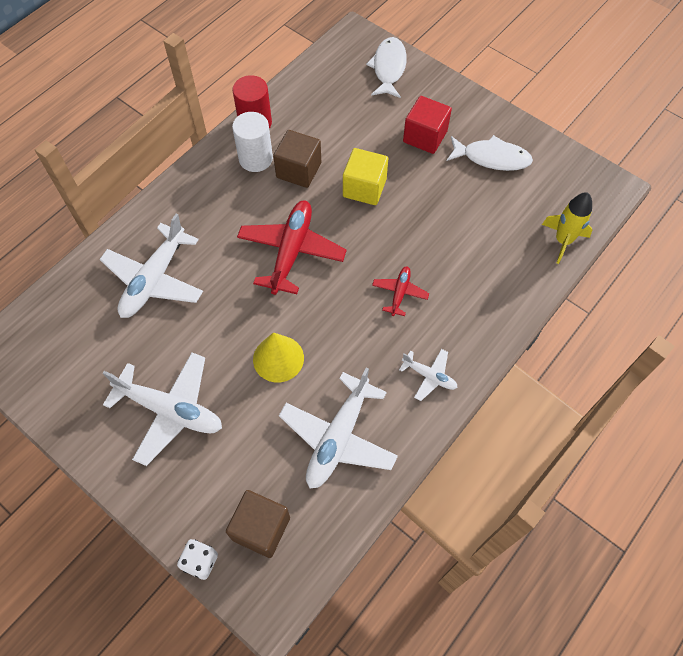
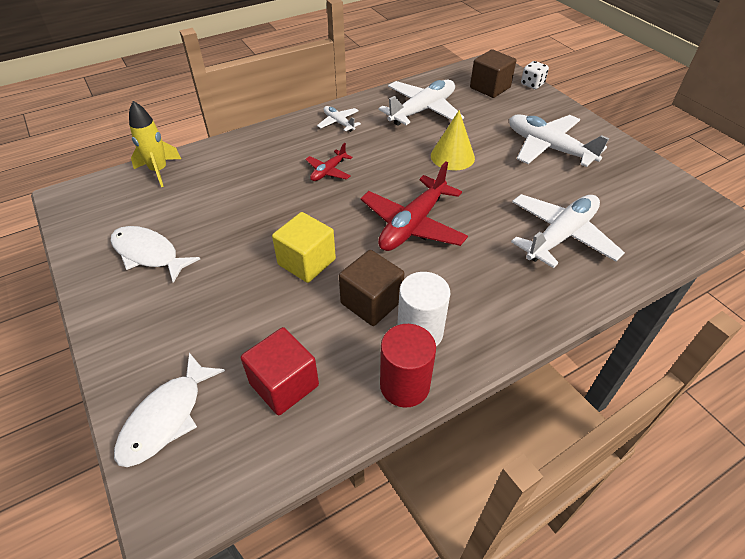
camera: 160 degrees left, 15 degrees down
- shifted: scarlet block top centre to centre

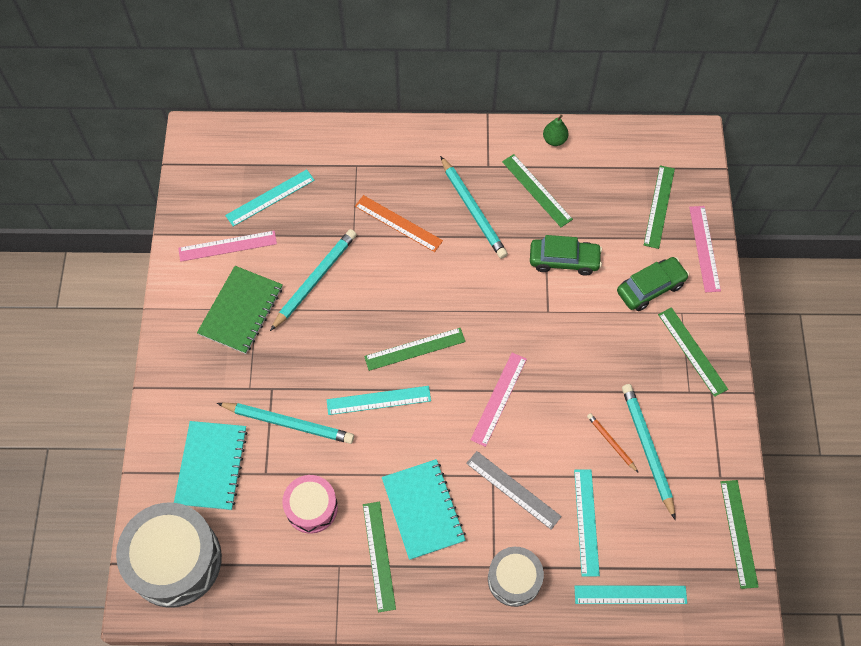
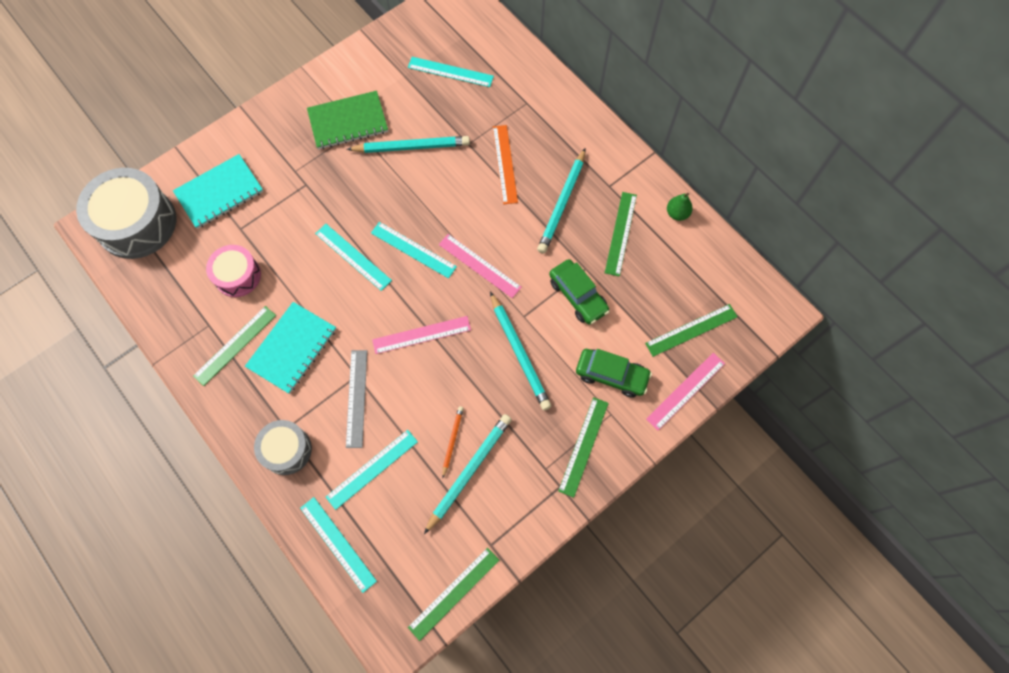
camera: 50 degrees right, 5 degrees up
- shifted: pink measuring stick (no. 1 from left in the first image) middle left to pink measuring stick (no. 2 from left) centre
- shifted: aqua pencil (no. 1 from left in the first image) middle left to aqua pencil (no. 3 from left) centre
- repainted: leaf-green measuring stick (no. 2 from left) centre to aqua measuring stick (no. 4 from left) centre

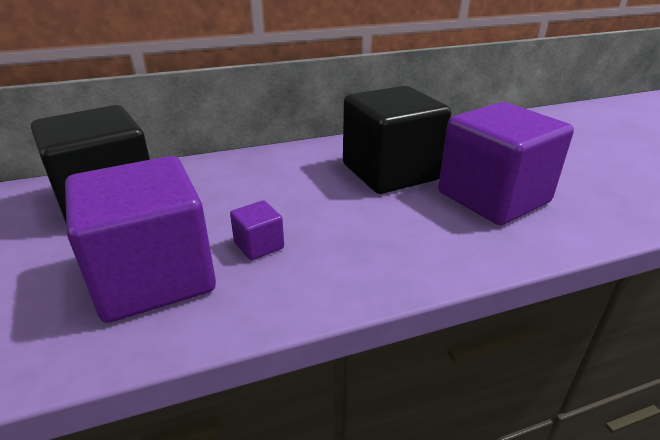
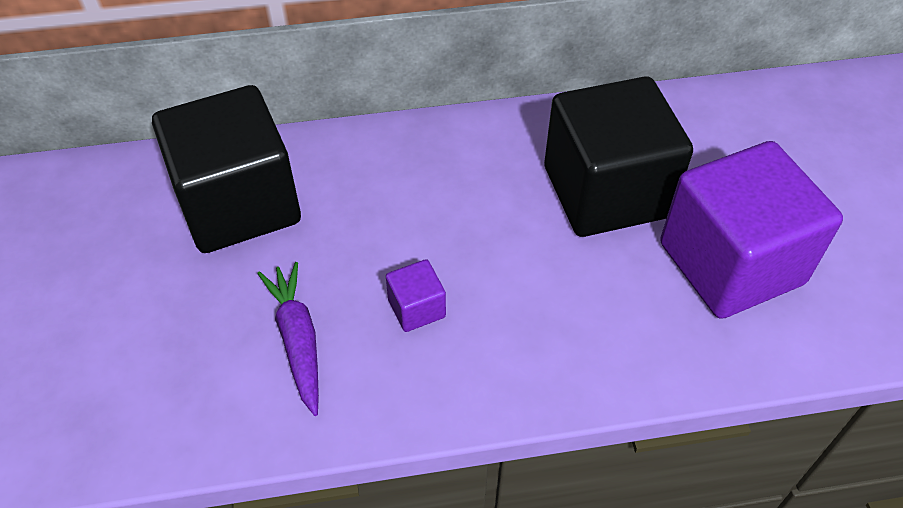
camera: 10 degrees right, 20 degrees up
- swapped: royal purple block (no. 1 from left) middle left to royal purple carrot bottom left

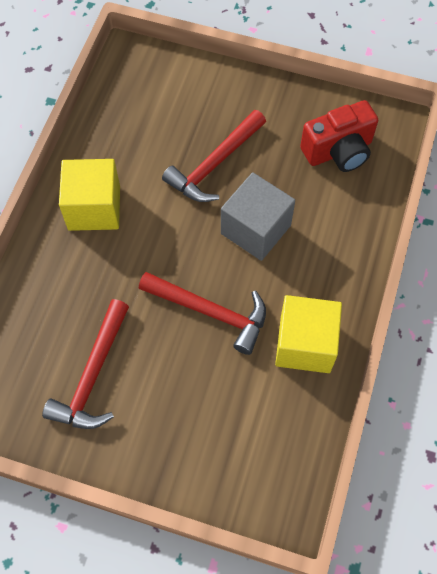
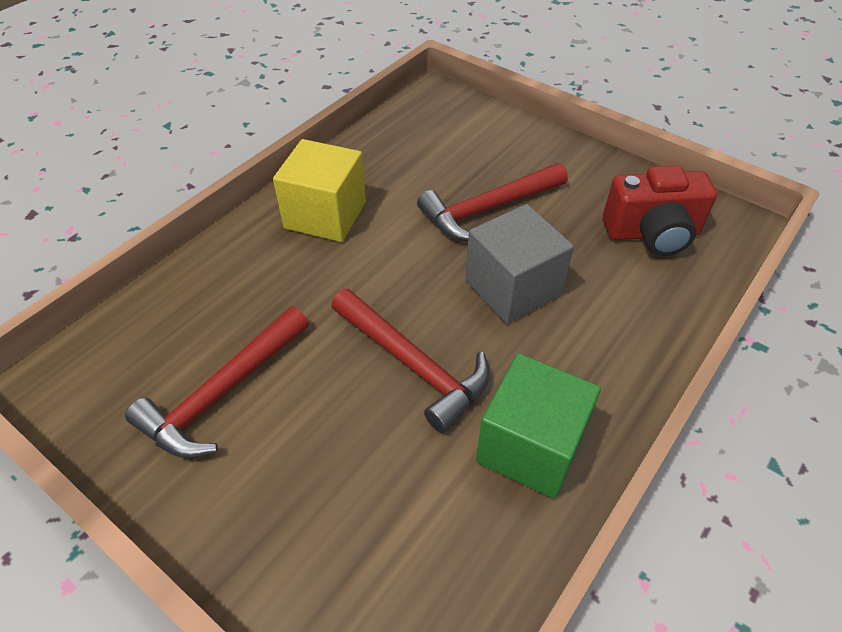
camera: 20 degrees right, 15 degrees down
- repainted: yellow block (no. 2 from left) middle right to leaf-green block bottom centre

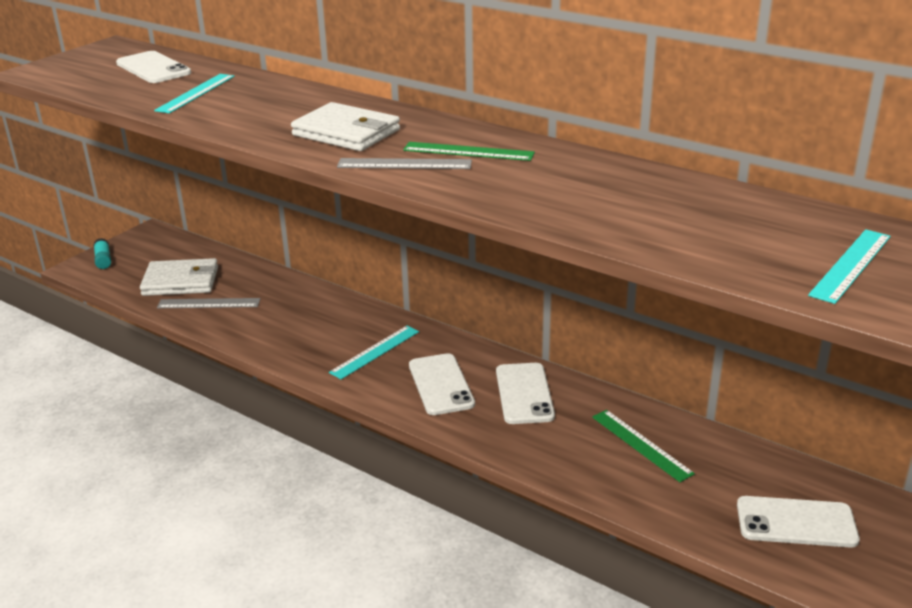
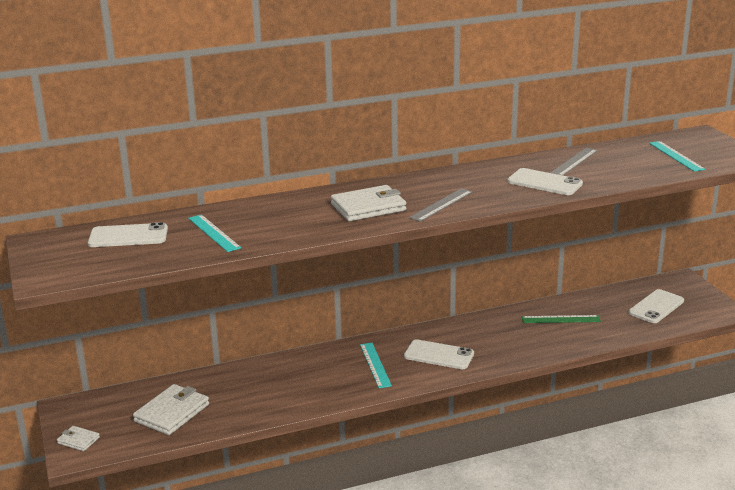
camera: 55 degrees left, 5 degrees down
- swapped: aqua stick of glue middle left to white card wallet (no. 1 from left) bottom left
- shifted: ash-grey measuring stick (no. 1 from left in the first image) middle left to ash-grey measuring stick (no. 2 from left) top right
- gone: leaf-green measuring stick (no. 1 from left) top centre
- shifted: white mobile phone (no. 3 from left) centre to middle right

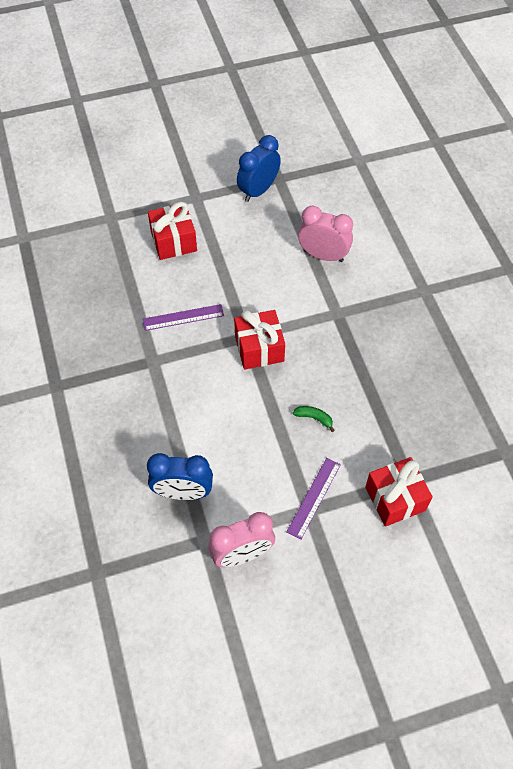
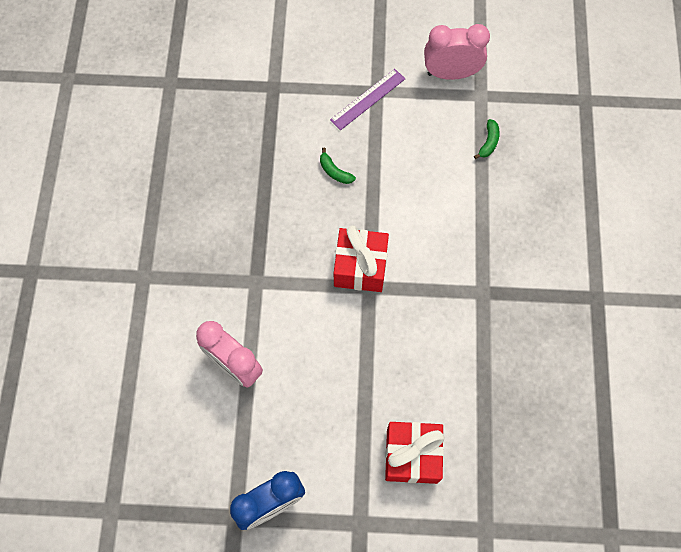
camera: 160 degrees left, 10 degrees up
- gone: royal purple measuring stick (no. 1 from left) centre
- swapped: cobalt clock (no. 1 from left) centre to leaf-green toy banana (no. 2 from left) top right
- gone: scarlet present (no. 3 from left) middle right

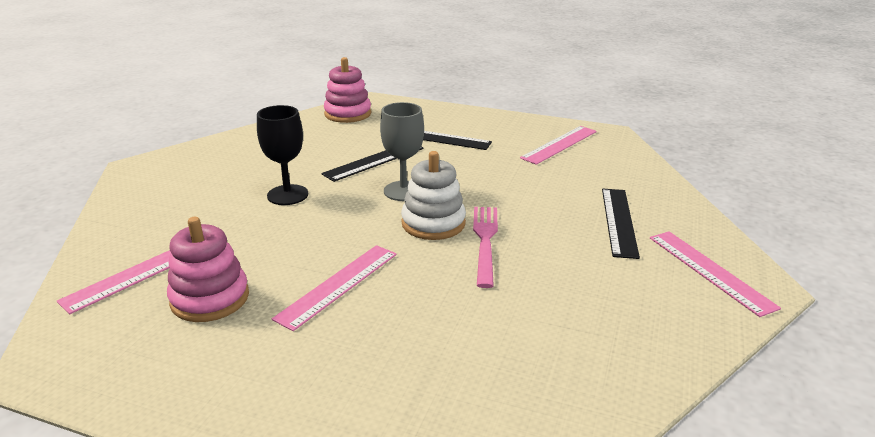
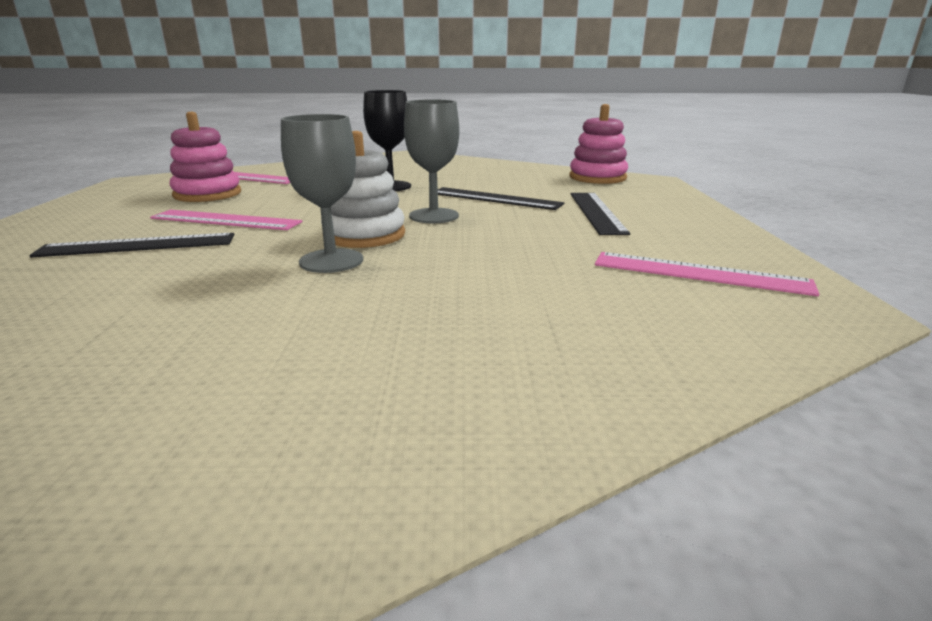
camera: 70 degrees right, 5 degrees down
- swapped: pink fork centre to ash-grey wine glass (no. 1 from left) top centre
- shifted: jet-black measuring stick (no. 3 from left in the first image) middle right to jet-black measuring stick (no. 1 from left) middle left
- gone: pink measuring stick (no. 4 from left) middle right

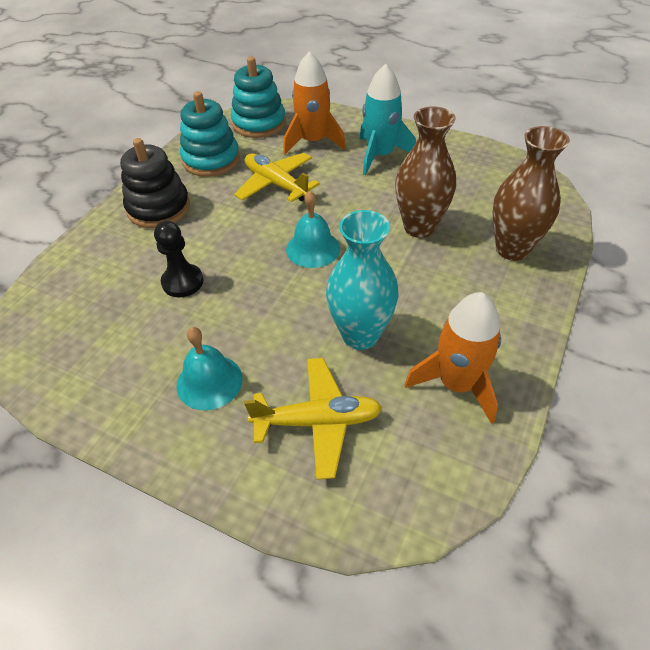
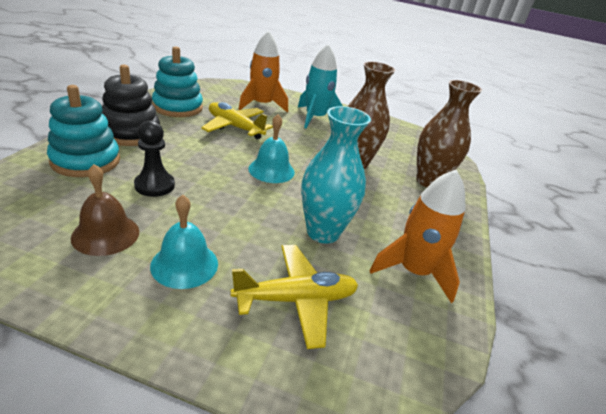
camera: 15 degrees left, 15 degrees down
- shifted: aqua ring stacker (no. 2 from left in the first image) top centre to aqua ring stacker (no. 1 from left) top left
- new: brown bell middle left

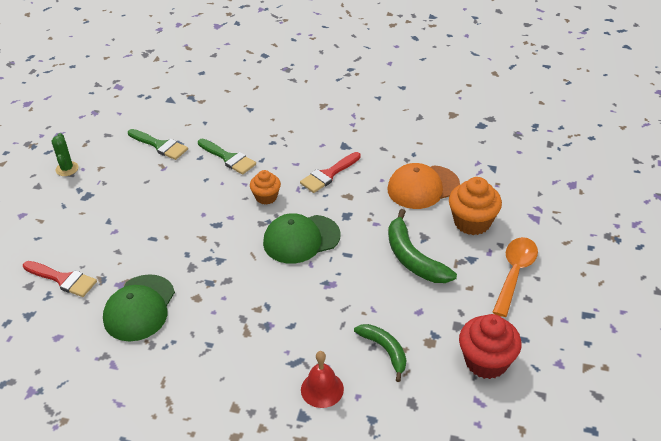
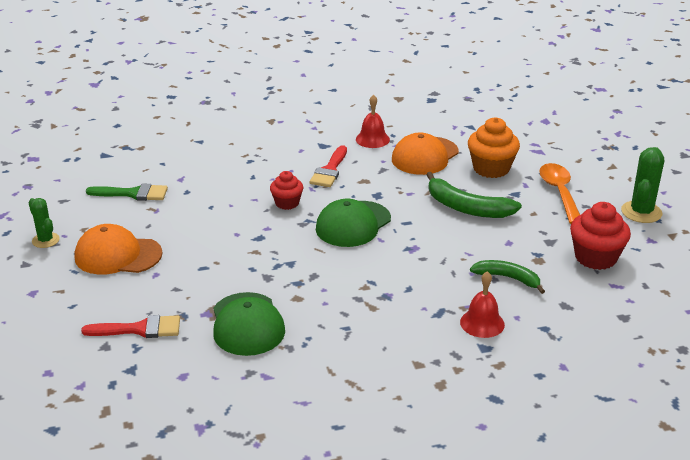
camera: 30 degrees left, 10 degrees down
- gone: leaf-green paintbrush (no. 2 from left) centre
- repainted: orange fairy cake (no. 1 from left) centre to scarlet fairy cake (no. 1 from left) centre
- new: orange peaked cap (no. 1 from left) middle left
- new: scarlet bell (no. 1 from left) top centre
- new: leaf-green prickly plant (no. 2 from left) middle right

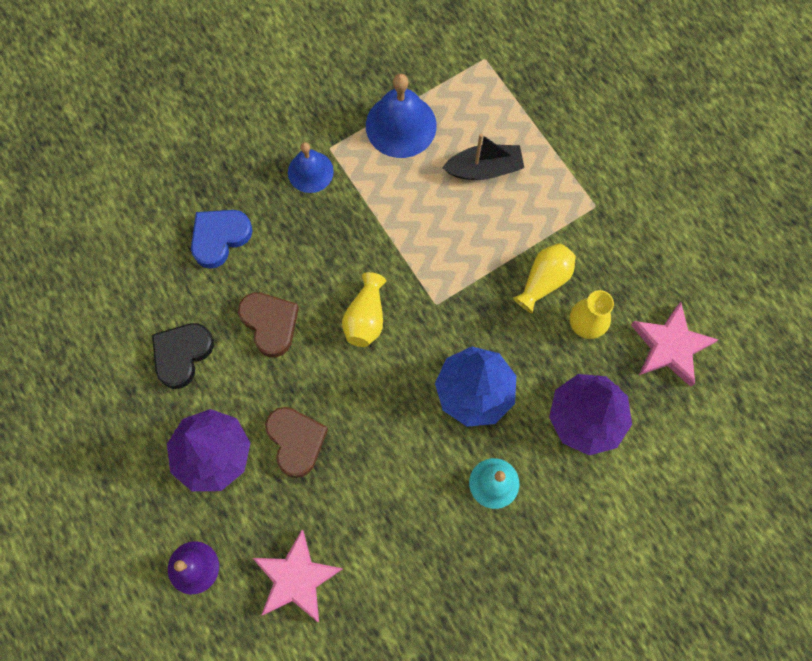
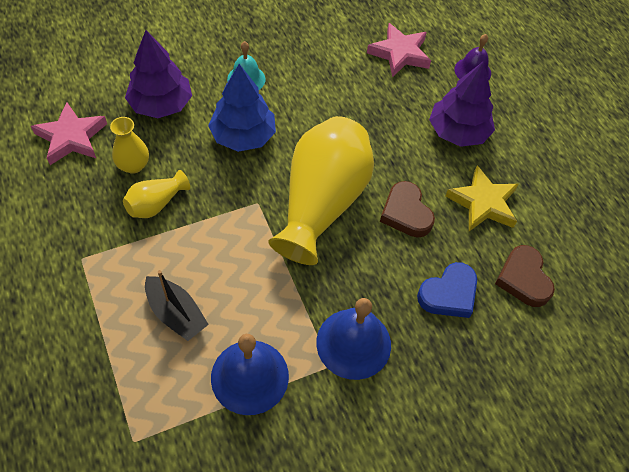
camera: 175 degrees left, 15 degrees down
- swapped: jet-black heart shape middle left to yellow star shape middle right
- shifted: brown heart shape (no. 2 from left) bottom centre to middle right
- scaled: cobalt bell (no. 1 from left in the first image) top centre = bottom centre x1.58
- scaled: yellow vase (no. 1 from left in the first image) centre = centre x2.22
- rotated: jet-black boat top centre = middle left 135 degrees counterclockwise

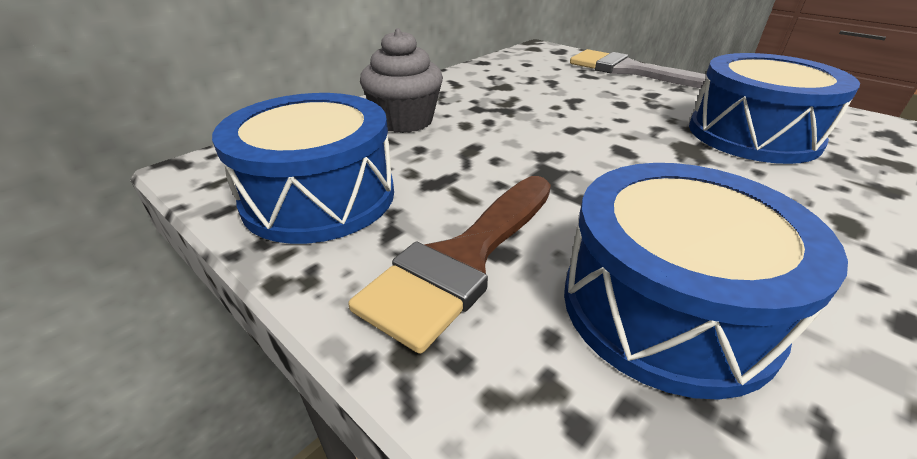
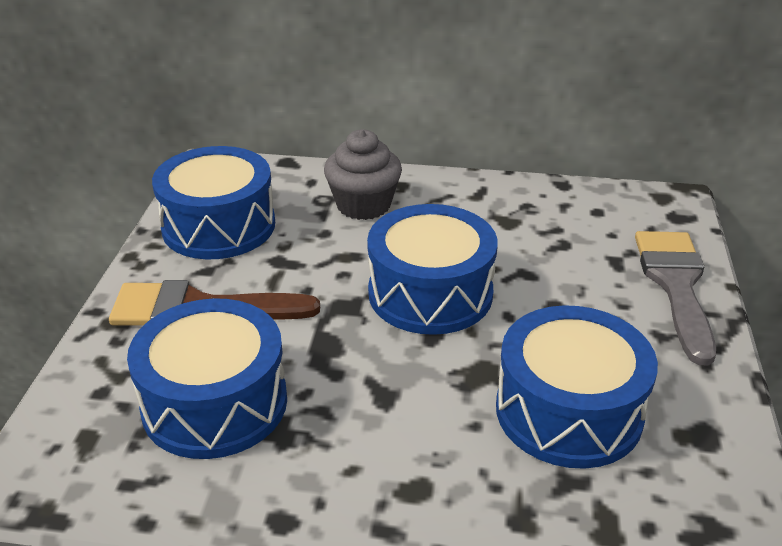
camera: 55 degrees right, 0 degrees up
- new: cobalt toy drum (no. 3 from left) centre

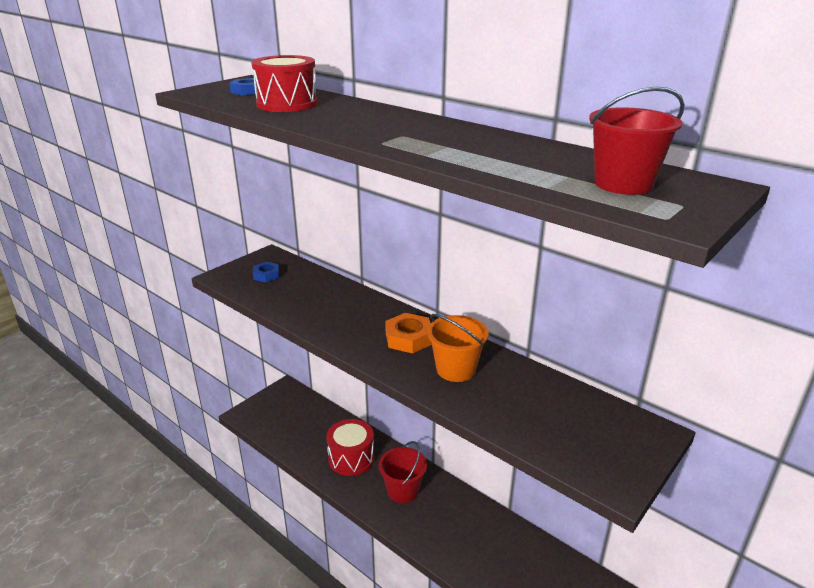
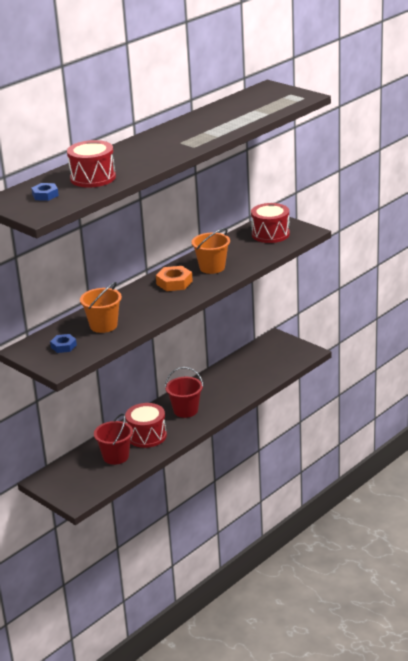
camera: 85 degrees left, 0 degrees up
- shifted: scarlet sand bucket (no. 2 from left in the first image) top right to scarlet sand bucket (no. 1 from left) middle left
- new: orange sand bucket (no. 1 from left) middle left
- new: scarlet toy drum (no. 3 from left) centre

